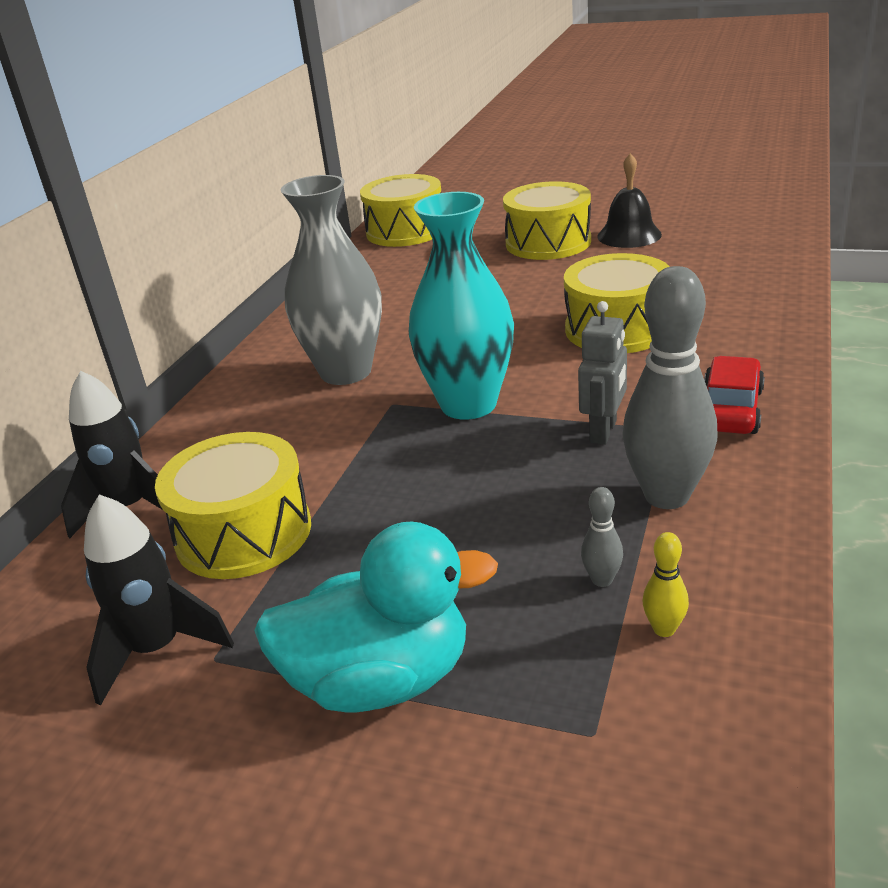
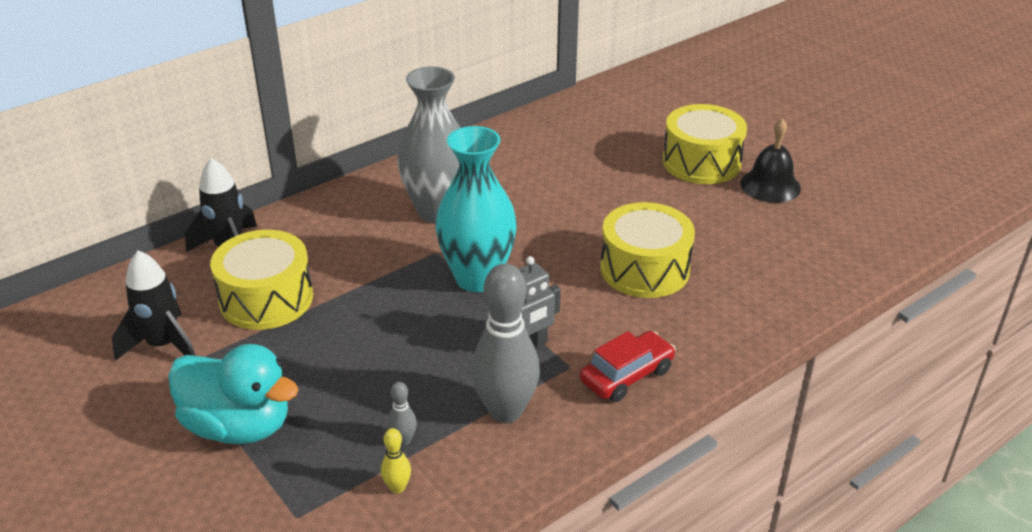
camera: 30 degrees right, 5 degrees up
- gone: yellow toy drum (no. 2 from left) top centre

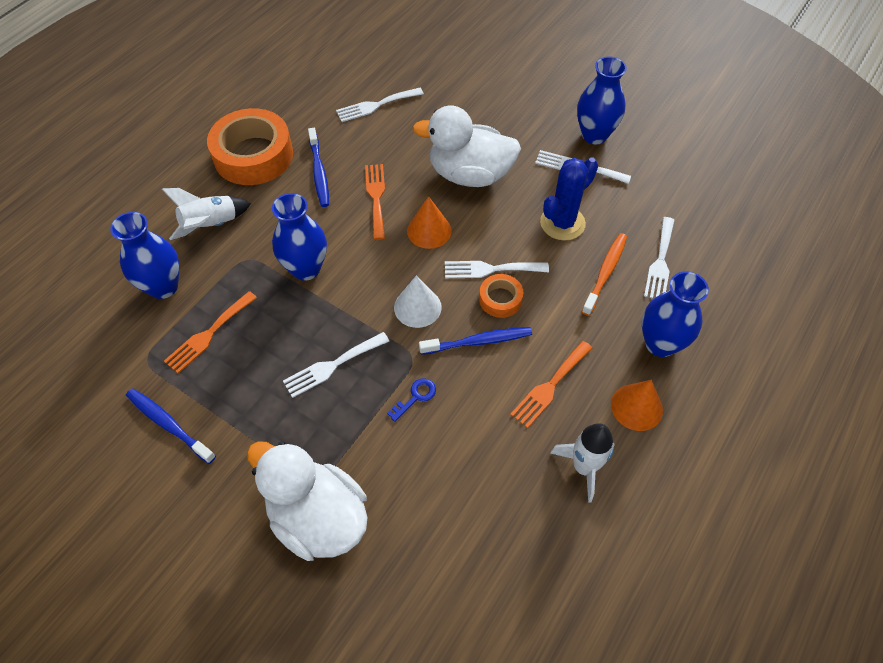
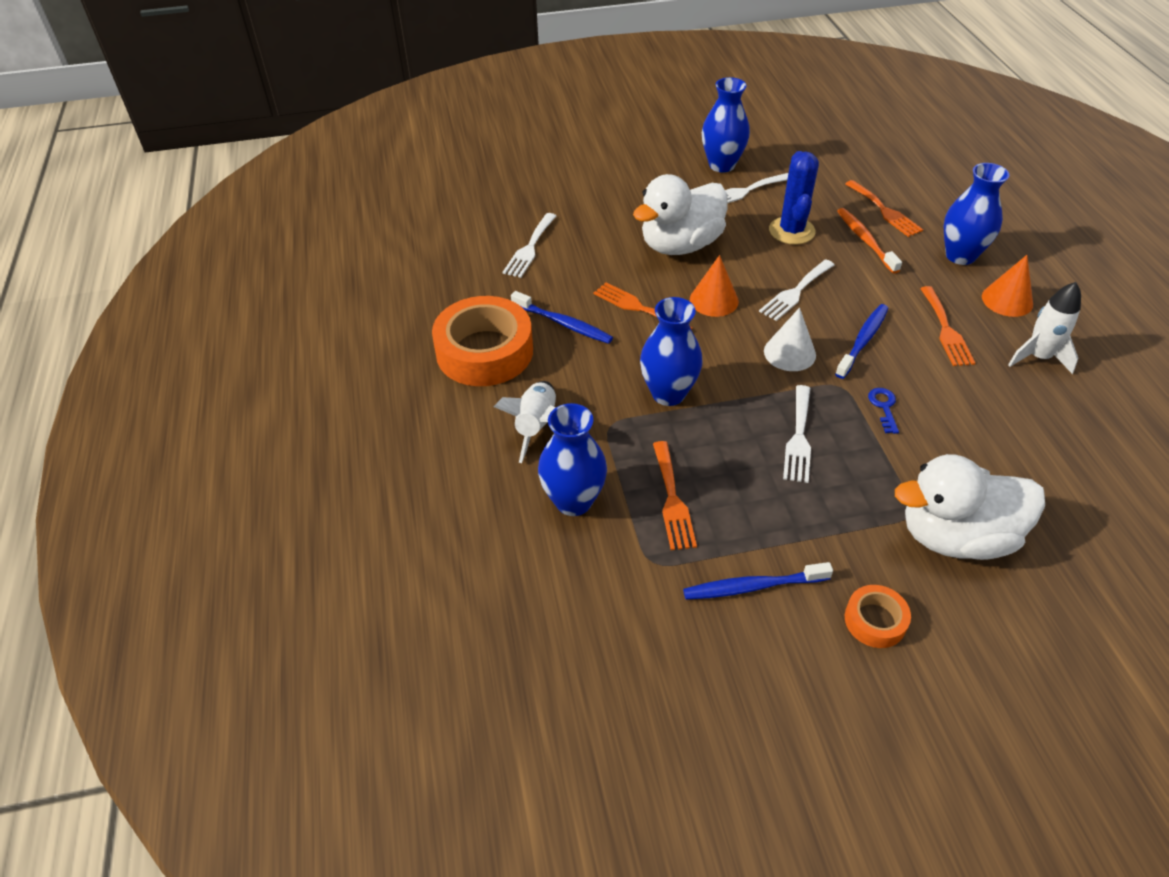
camera: 45 degrees left, 10 degrees down
- shifted: orange roll of tape (no. 2 from left) centre to bottom right
- repainted: white fork (no. 5 from left) middle right to orange fork (no. 3 from left) top right

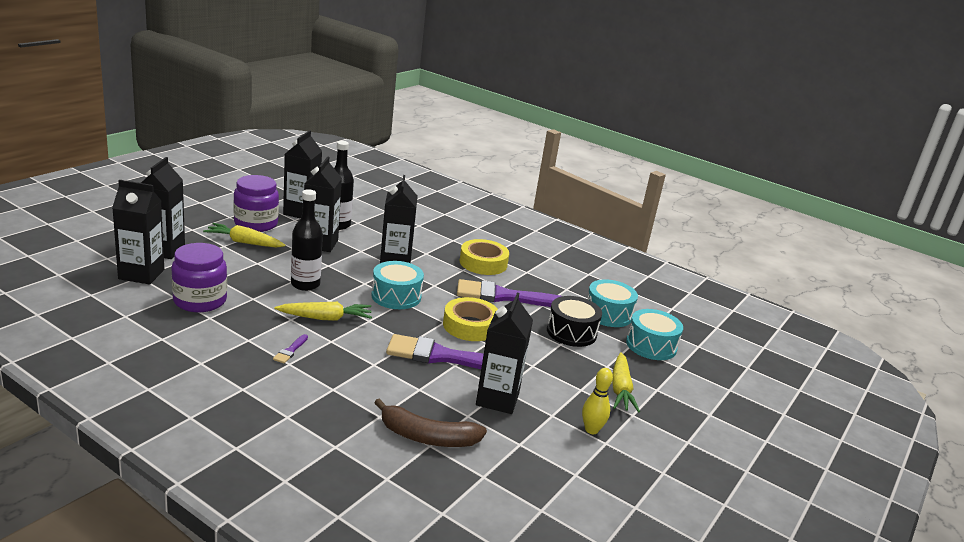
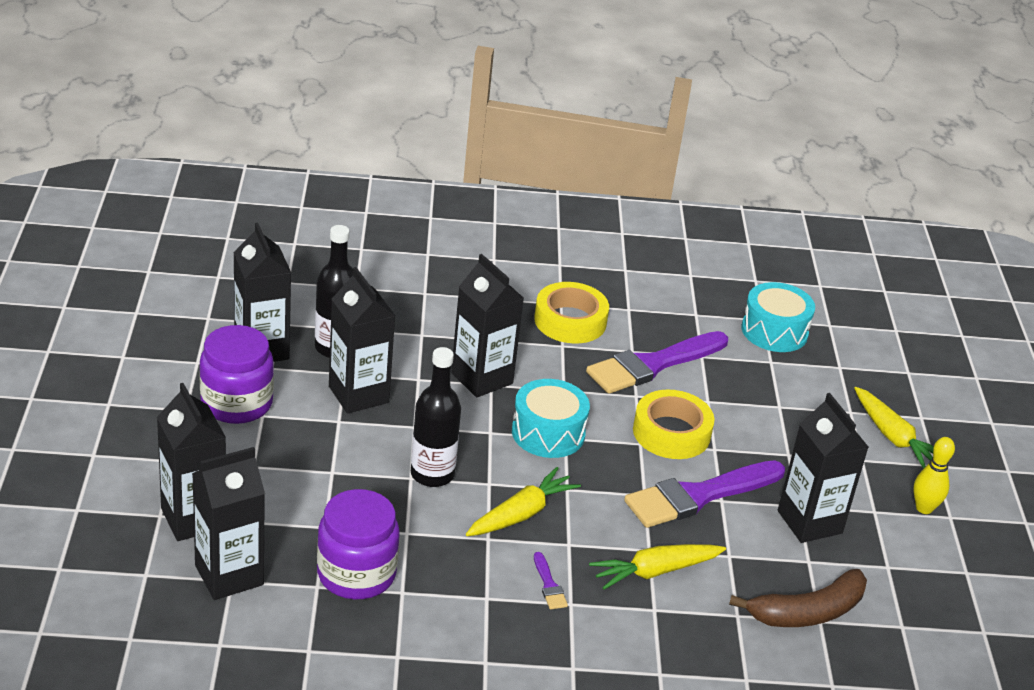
camera: 35 degrees left, 10 degrees up
- shifted: yellow carrot (no. 1 from left in the first image) middle left to yellow carrot (no. 2 from left) bottom centre
- gone: jet-black toy drum centre
- gone: aqua toy drum (no. 3 from left) middle right

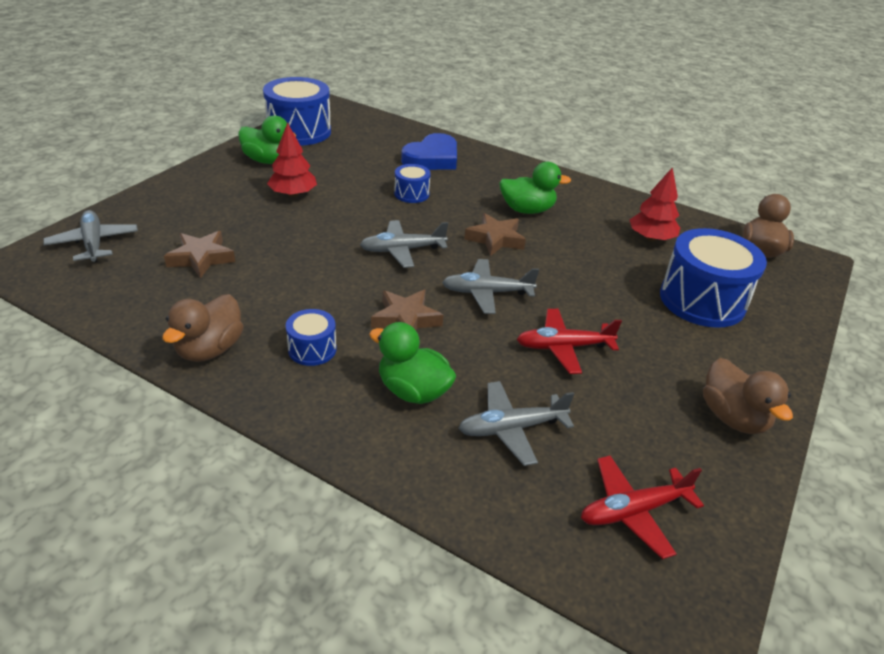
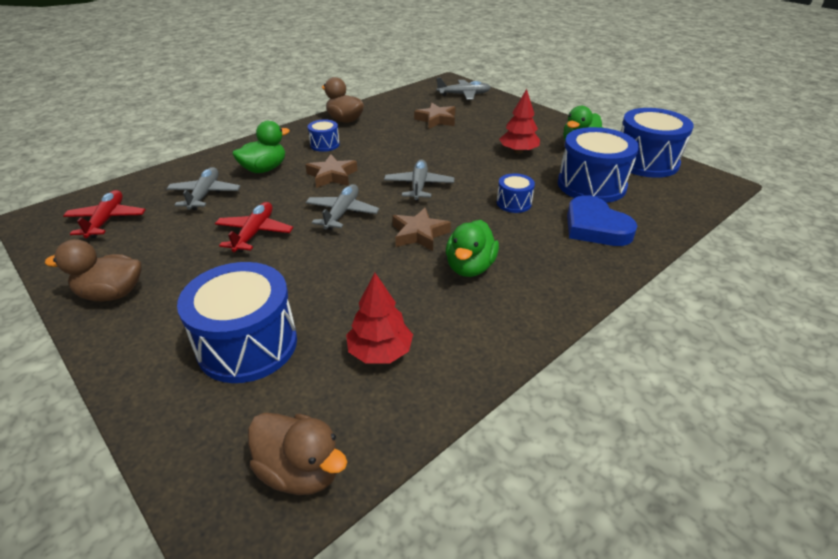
camera: 110 degrees right, 0 degrees up
- new: cobalt toy drum (no. 4 from left) top right

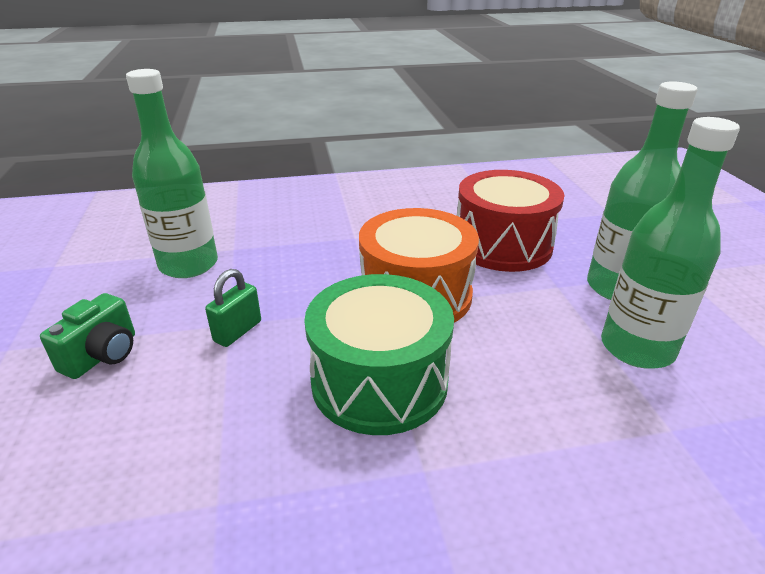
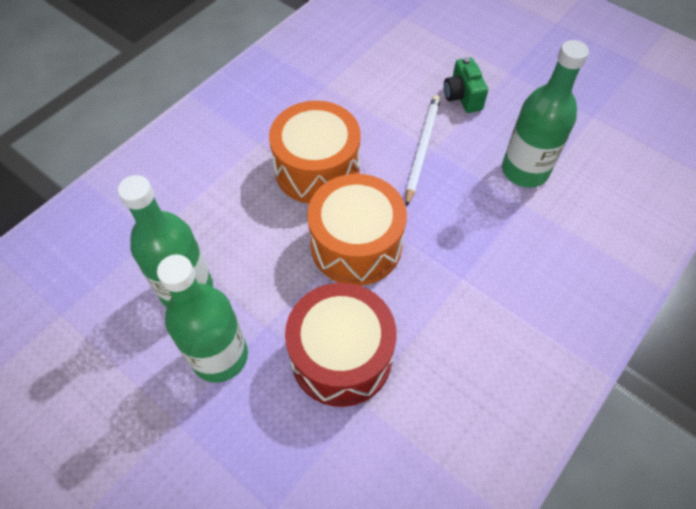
camera: 140 degrees right, 25 degrees up
- swapped: leaf-green small lock middle left to white pencil top centre
- repainted: leaf-green toy drum centre to orange toy drum (no. 1 from left) top centre

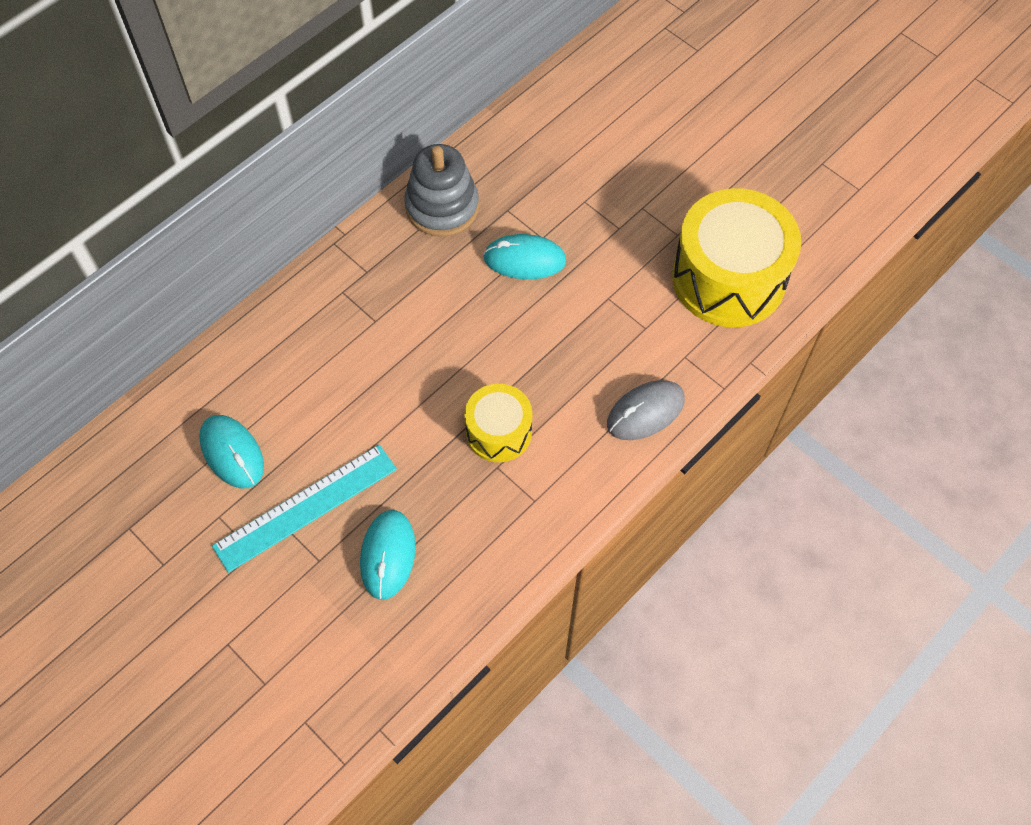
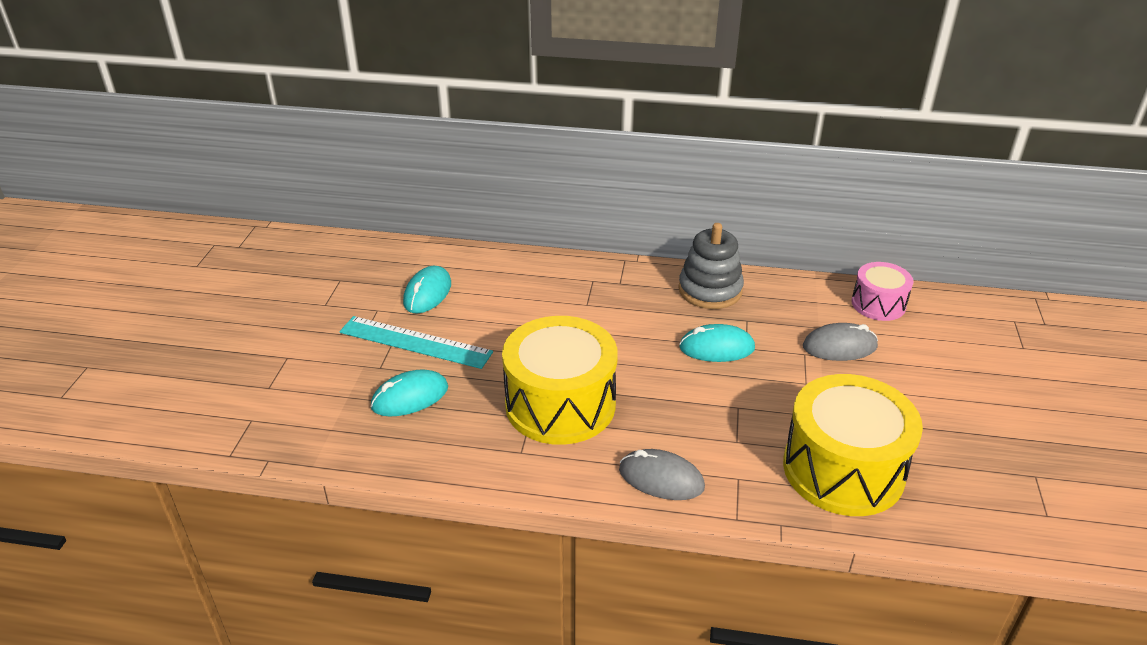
camera: 55 degrees right, 25 degrees down
- scaled: yellow toy drum (no. 1 from left) centre = centre x1.84
- rotated: aqua computer mouse (no. 3 from left) top centre = centre 60 degrees counterclockwise
- new: ash-grey computer mouse (no. 2 from left) middle right
- new: pink toy drum middle right

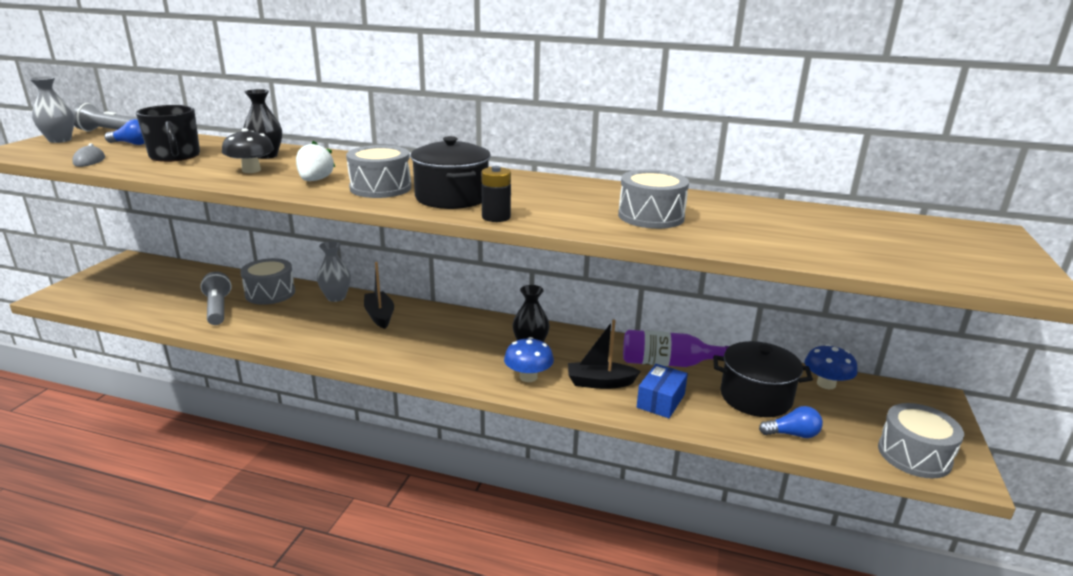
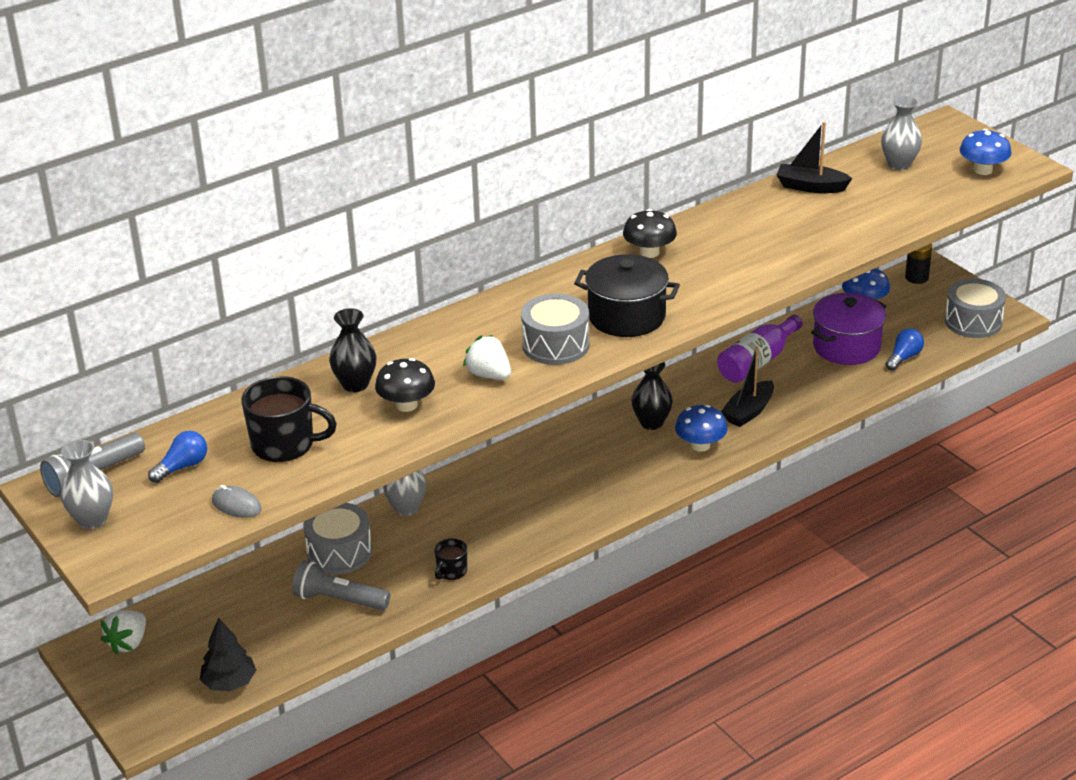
camera: 50 degrees left, 10 degrees up
- shifted: jet-black boat (no. 1 from left in the first image) centre to jet-black boat (no. 2 from left) top right
- shifted: jet-black battery centre to middle right
- gone: ash-grey toy drum (no. 3 from left) centre
- gone: cobalt package bottom centre
- repainted: jet-black pot (no. 2 from left) middle right to royal purple pot middle right
- new: white strawberry (no. 1 from left) bottom left
- new: jet-black fir tree bottom left
- new: jet-black coffee mug (no. 2 from left) bottom centre
- new: jet-black fungus (no. 2 from left) top centre
- new: ash-grey vase (no. 3 from left) top right
- new: cobalt fungus (no. 3 from left) top right

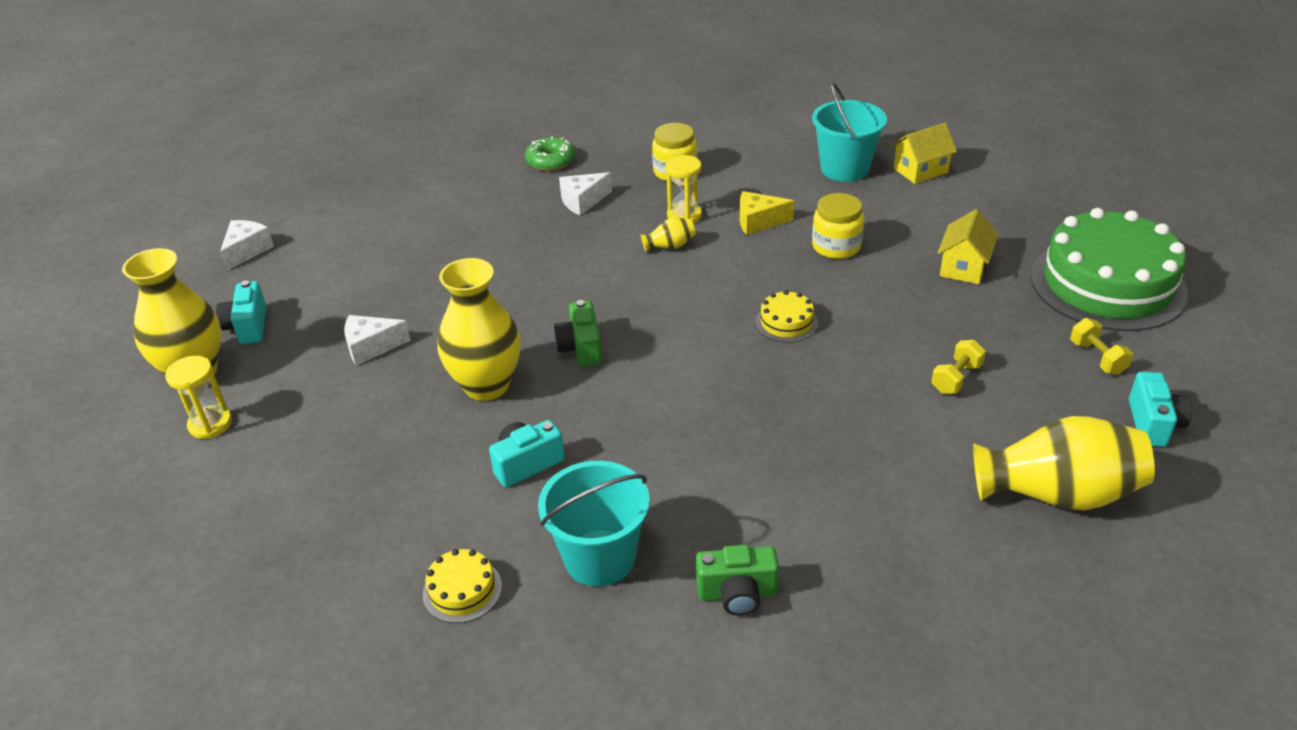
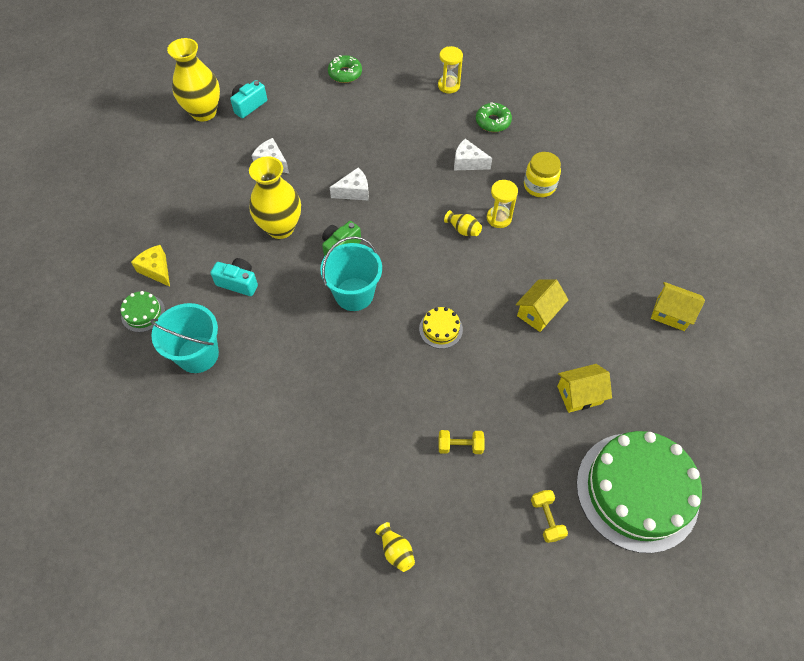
camera: 50 degrees right, 20 degrees up
- shifted: yellow sandglass (no. 1 from left) middle left to top centre
- shifted: white cheese wedge (no. 1 from left in the first image) middle left to white cheese wedge (no. 2 from left) top centre
- repainted: yellow gateau (no. 1 from left) bottom centre to leaf-green gateau (no. 1 from left) middle left
- gone: leaf-green camera (no. 2 from left) bottom centre
- shifted: yellow cheese wedge top centre to middle left
- shifted: aqua sand bucket (no. 2 from left) top centre to centre
- swapped: yellow jar (no. 2 from left) top centre to yellow house (no. 1 from left) middle right
- scaled: yellow vase (no. 4 from left in the first image) middle right = bottom centre x0.43
- rotated: yellow hand weight (no. 2 from left) middle right = bottom right 45 degrees counterclockwise
- gone: aqua camera (no. 3 from left) middle right
- new: leaf-green glazed donut (no. 1 from left) top centre

